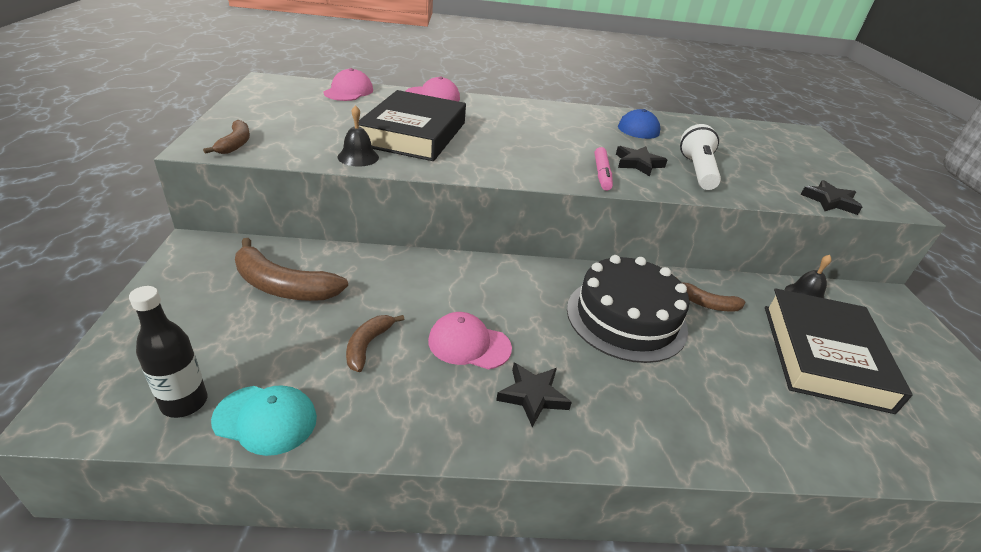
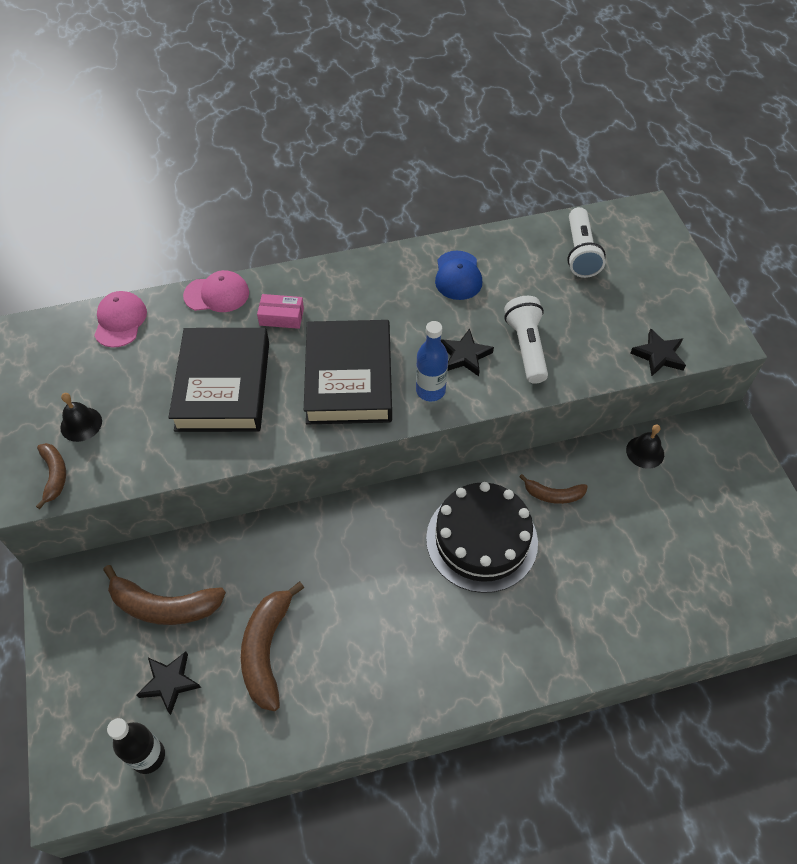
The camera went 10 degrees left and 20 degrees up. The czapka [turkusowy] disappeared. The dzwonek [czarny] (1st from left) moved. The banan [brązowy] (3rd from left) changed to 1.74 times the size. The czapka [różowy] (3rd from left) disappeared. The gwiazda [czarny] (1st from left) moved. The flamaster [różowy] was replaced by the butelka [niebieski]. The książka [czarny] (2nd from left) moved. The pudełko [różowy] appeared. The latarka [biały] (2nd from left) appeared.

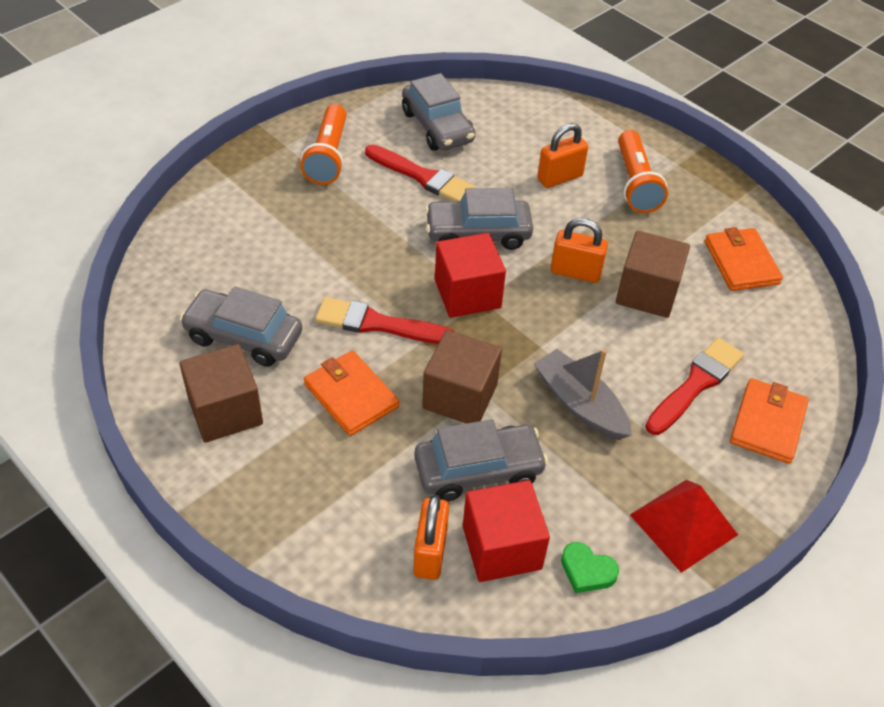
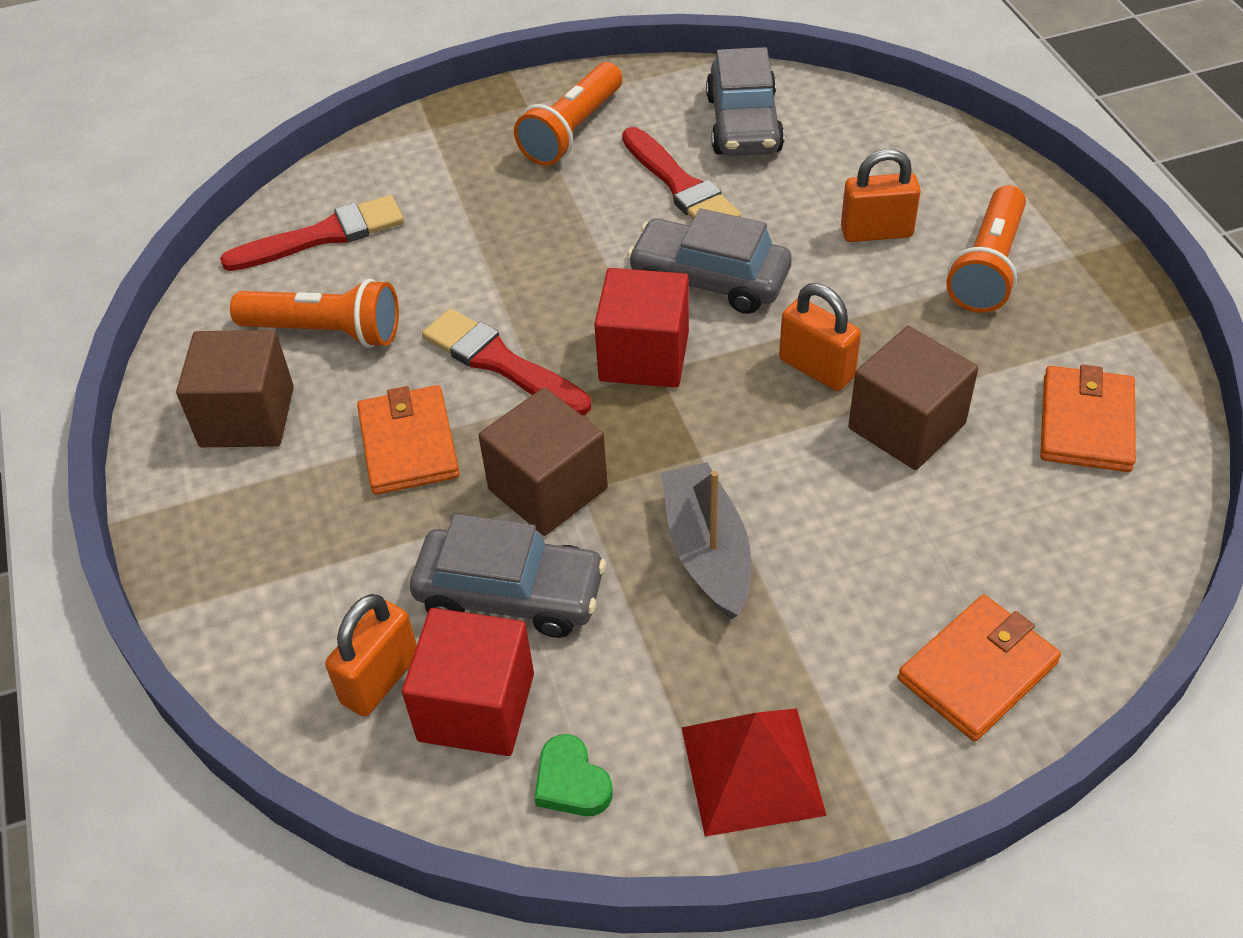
The camera went 30 degrees right and 0 degrees up. The samochód [szary] (1st from left) was replaced by the latarka [pomarańczowy] (1st from left). The pędzel [czerwony] (3rd from left in the first image) moved.

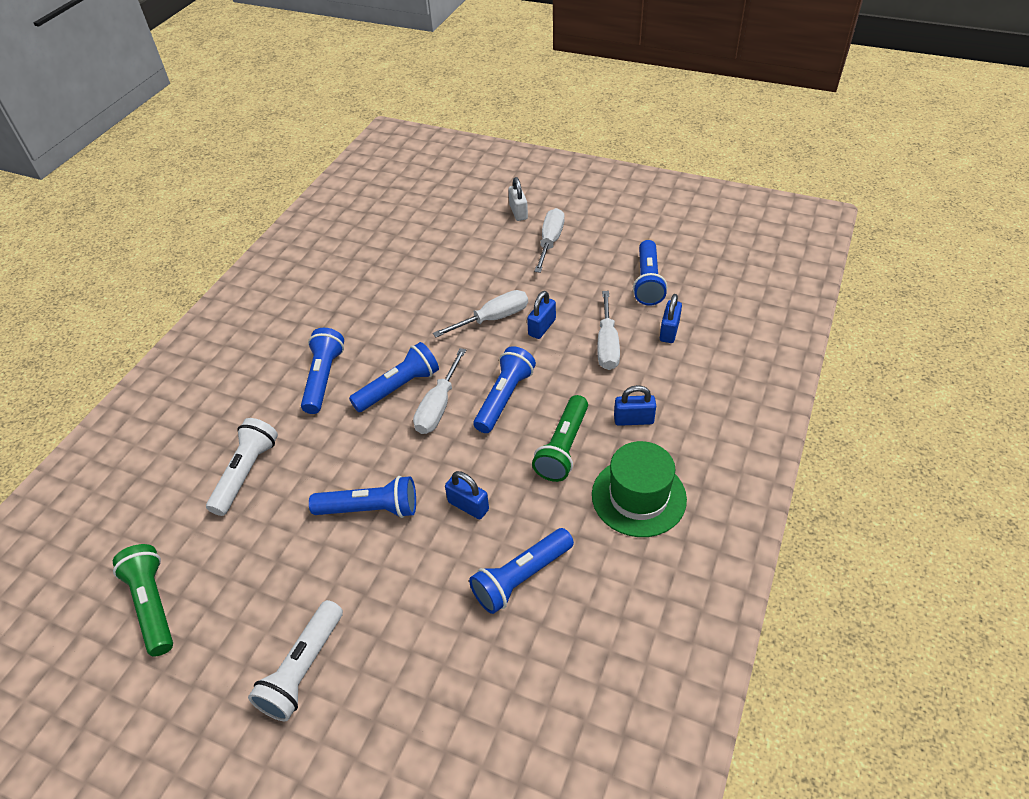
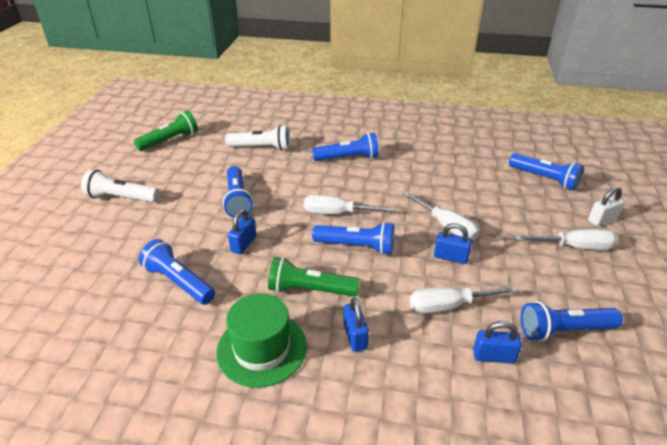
The camera went 75 degrees right and 10 degrees down. The latarka [niebieski] (3rd from left in the first image) moved.

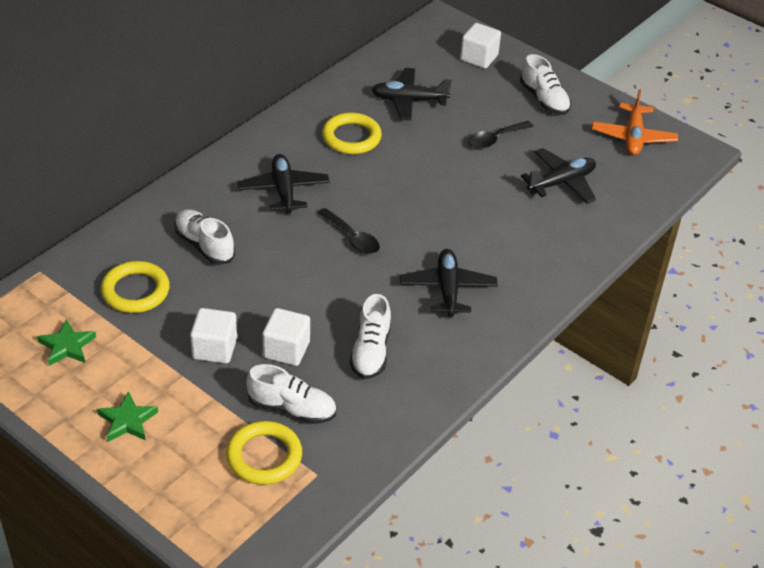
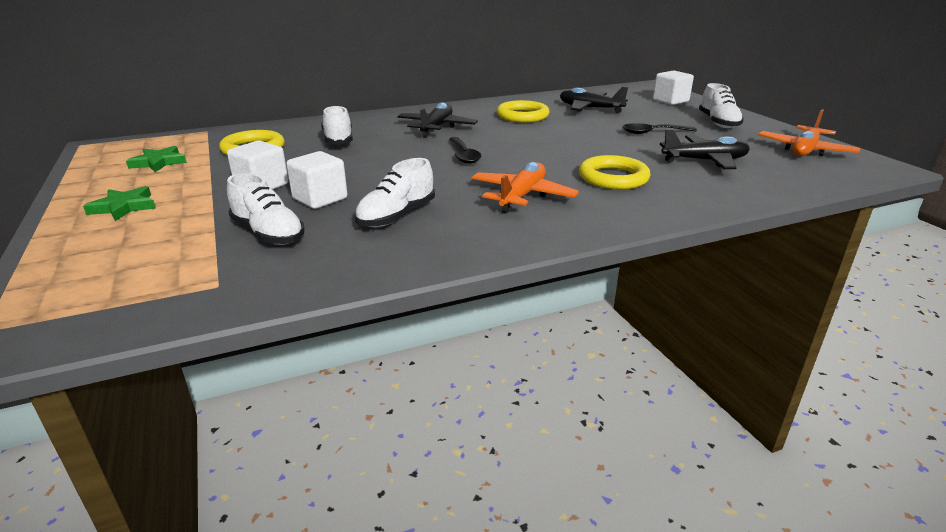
The camera went 30 degrees right and 15 degrees down. The pierścień [żółty] (2nd from left in the first image) moved. The samolot [czarny] (3rd from left) became the samolot [pomarańczowy] (1st from left).

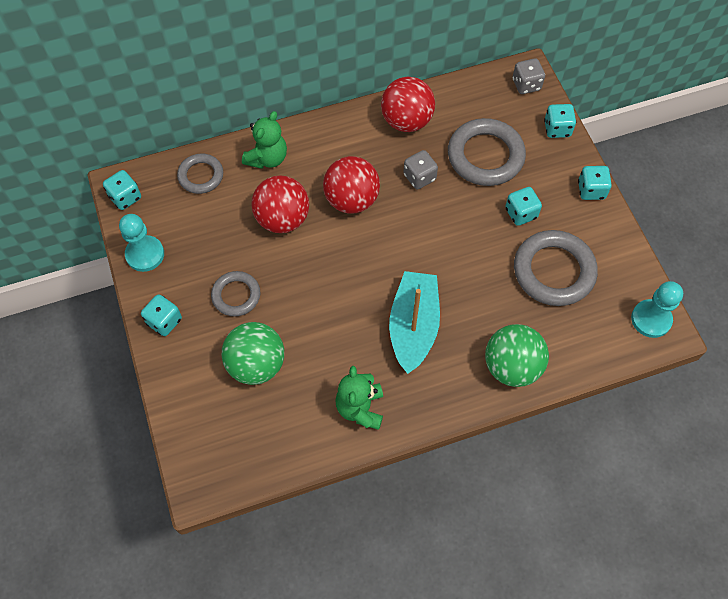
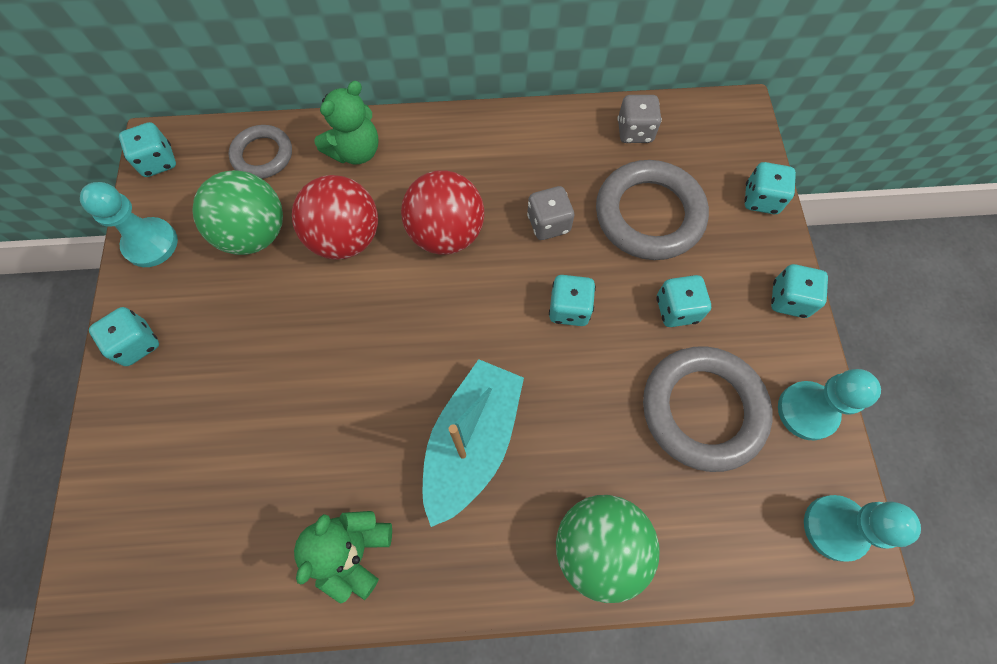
The camera went 15 degrees right and 5 degrees up. The pierścień [szary] (2nd from left) disappeared. The piłka [zielony] (1st from left) moved. The piłka [czerwony] (3rd from left) disappeared. The kostka do gry [szary] (2nd from left) moved. The kostka do gry [turkusowy] (3rd from left) appeared. The pionek [turkusowy] (2nd from left) appeared.

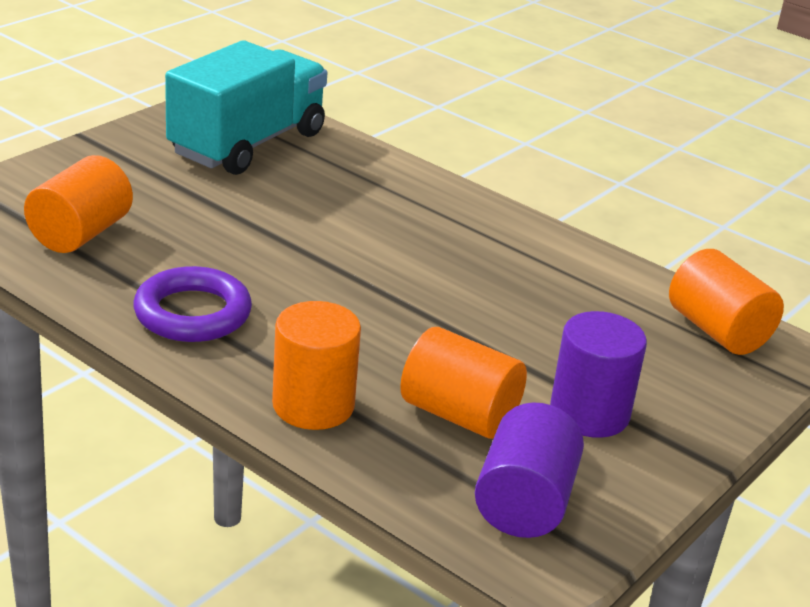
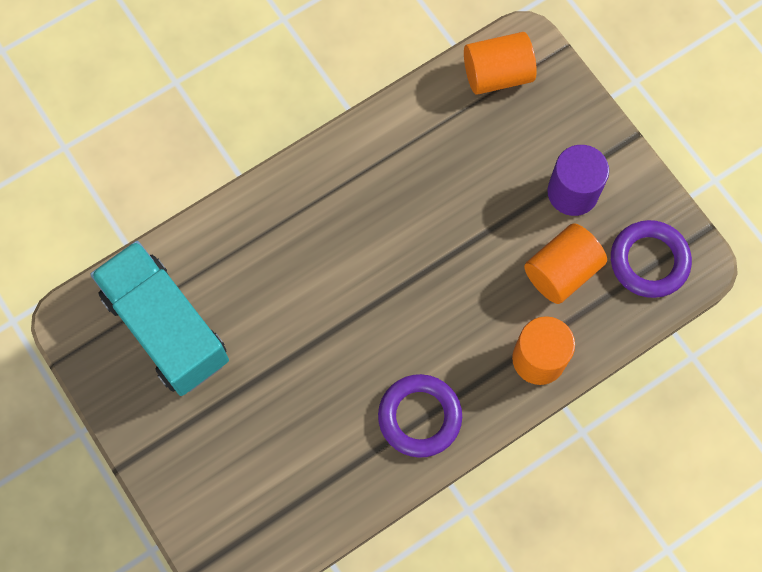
The camera went 70 degrees left and 40 degrees up. The walec [pomarańczowy] (1st from left) disappeared. The walec [fioletowy] (1st from left) was replaced by the pierścień [fioletowy] (2nd from left).

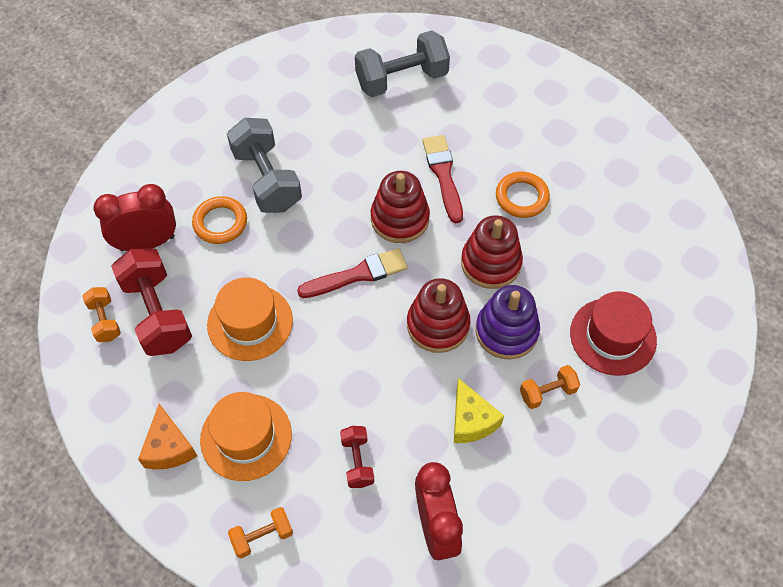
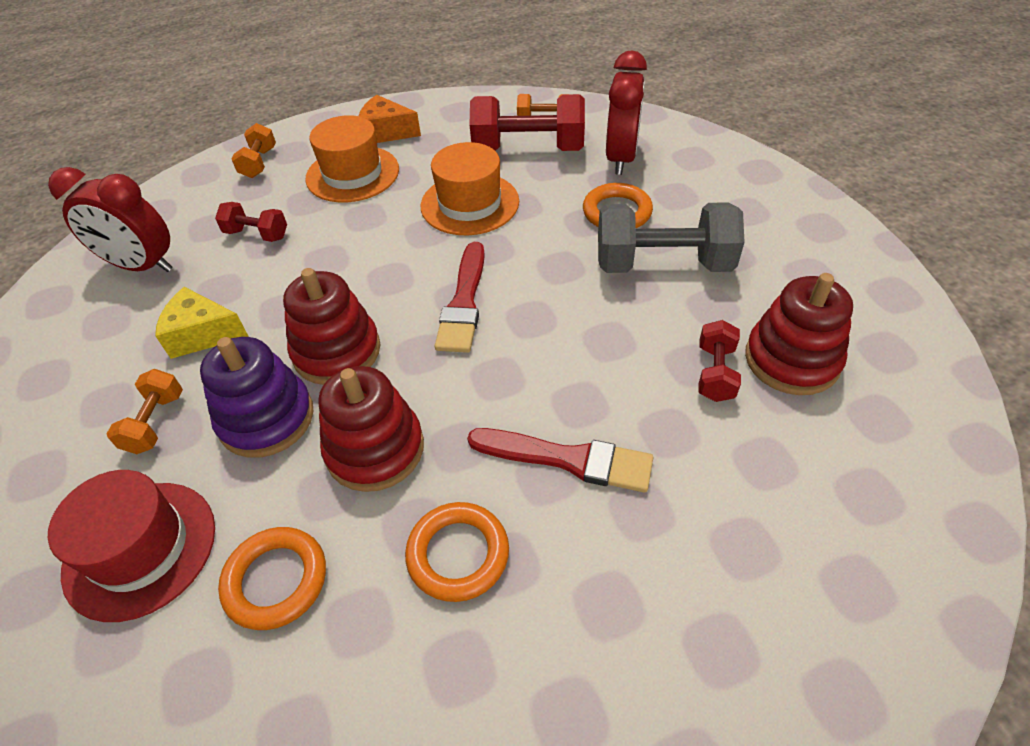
The camera went 120 degrees right and 10 degrees down. The hantel [szary] (2nd from left) disappeared. The zabawka nakładanka [czerwony] (1st from left in the first image) moved. The pierścień [pomarańczowy] (1st from left) appeared. The hantel [czerwony] (3rd from left) appeared.

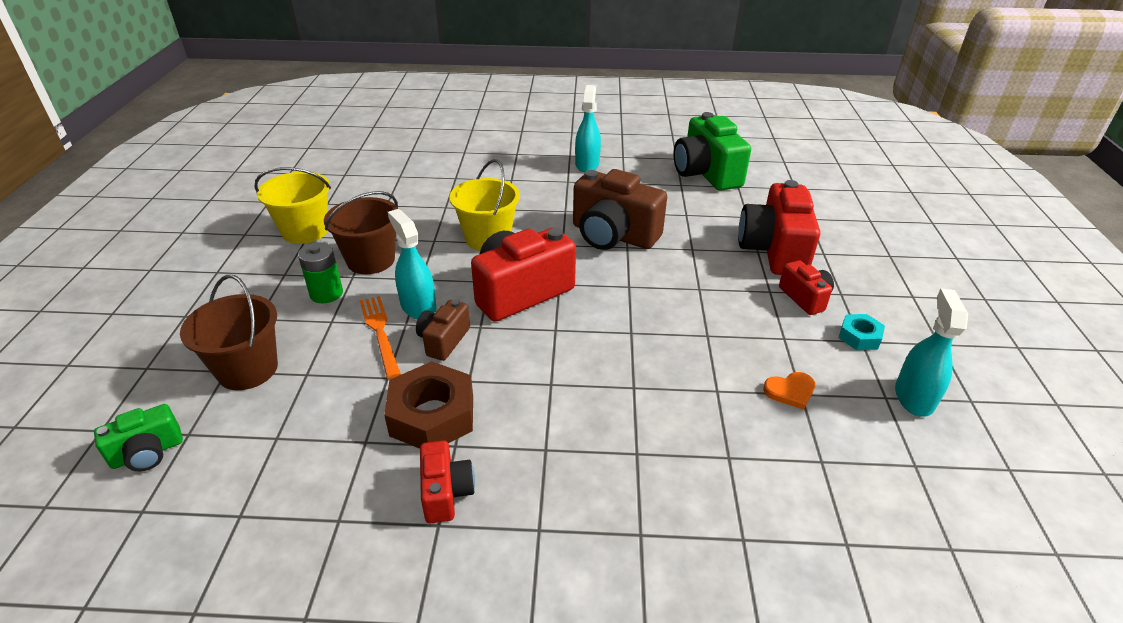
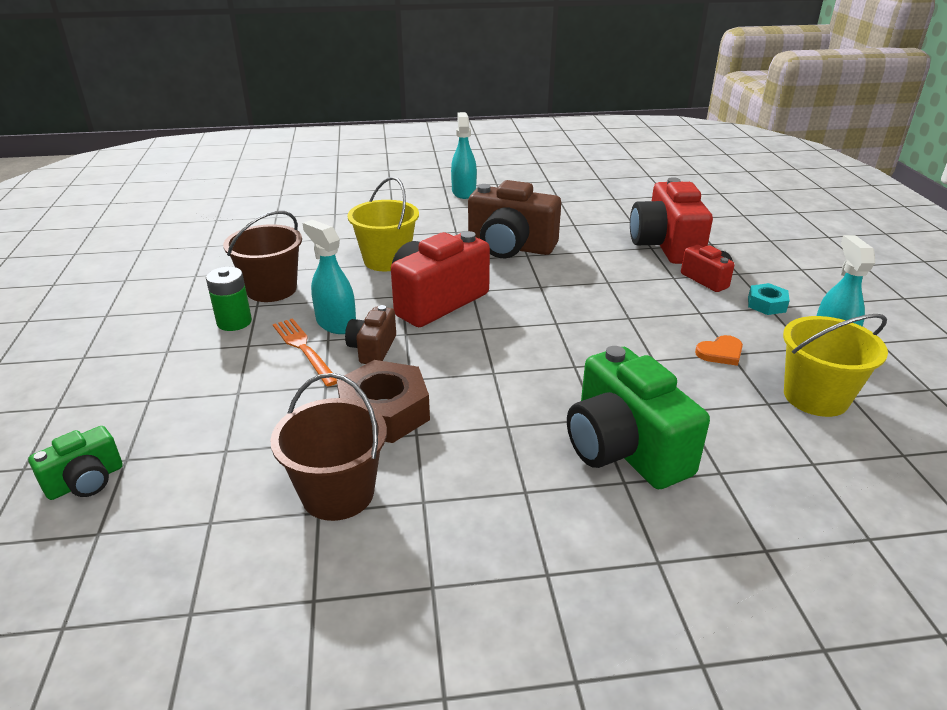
The camera went 10 degrees left and 5 degrees down. The wiadro [brązowy] (1st from left in the first image) moved. The wiadro [żółty] (1st from left in the first image) moved. The aparat fotograficzny [czerwony] (1st from left) disappeared. The aparat fotograficzny [zielony] (2nd from left) moved.

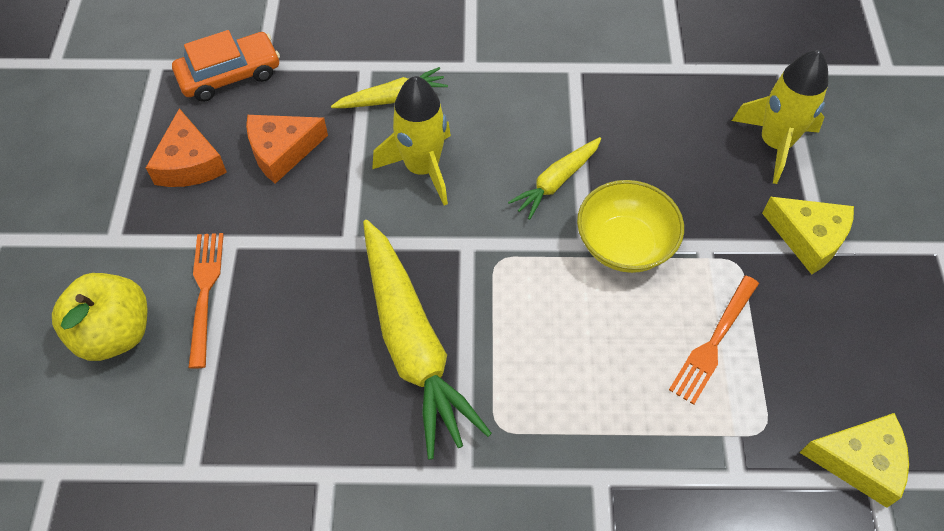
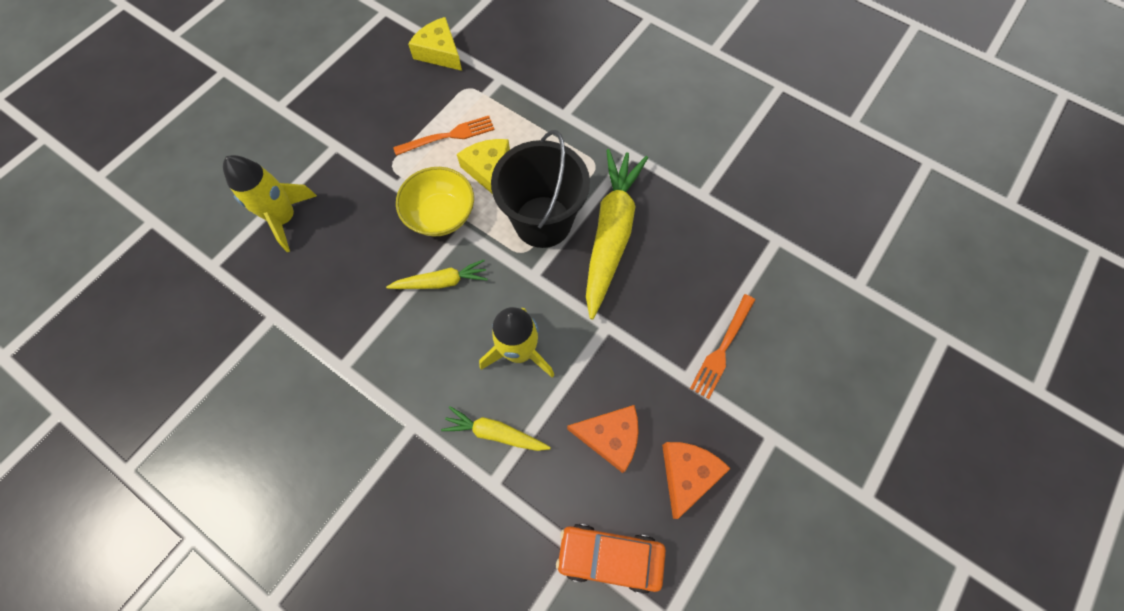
The camera went 145 degrees left and 10 degrees up. The jabłko [żółty] disappeared. The ser [żółty] (1st from left in the first image) moved. The wiadro [czarny] appeared.

